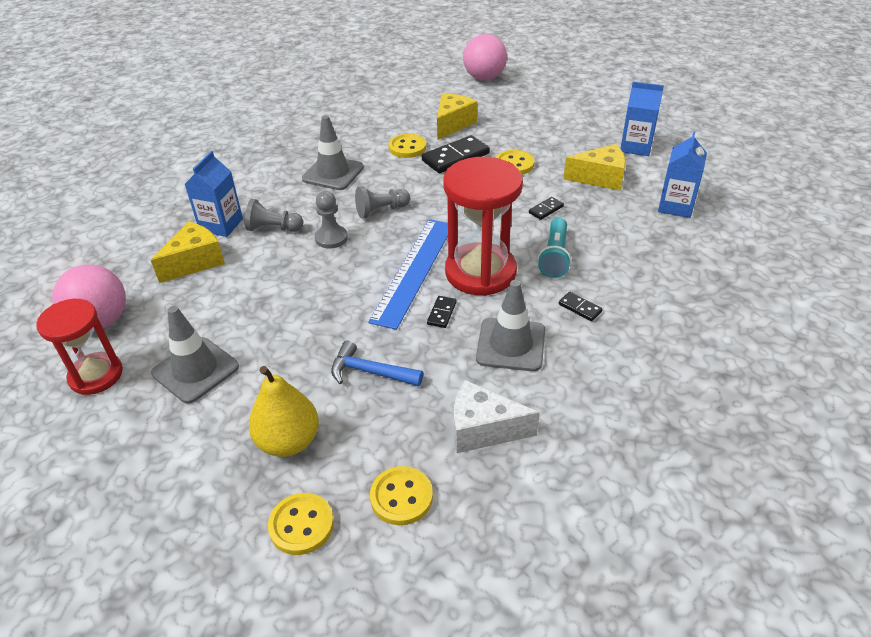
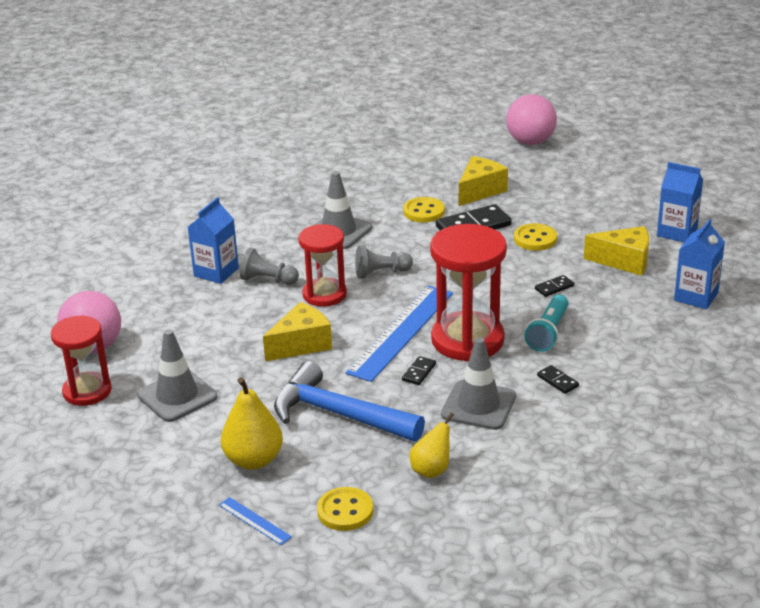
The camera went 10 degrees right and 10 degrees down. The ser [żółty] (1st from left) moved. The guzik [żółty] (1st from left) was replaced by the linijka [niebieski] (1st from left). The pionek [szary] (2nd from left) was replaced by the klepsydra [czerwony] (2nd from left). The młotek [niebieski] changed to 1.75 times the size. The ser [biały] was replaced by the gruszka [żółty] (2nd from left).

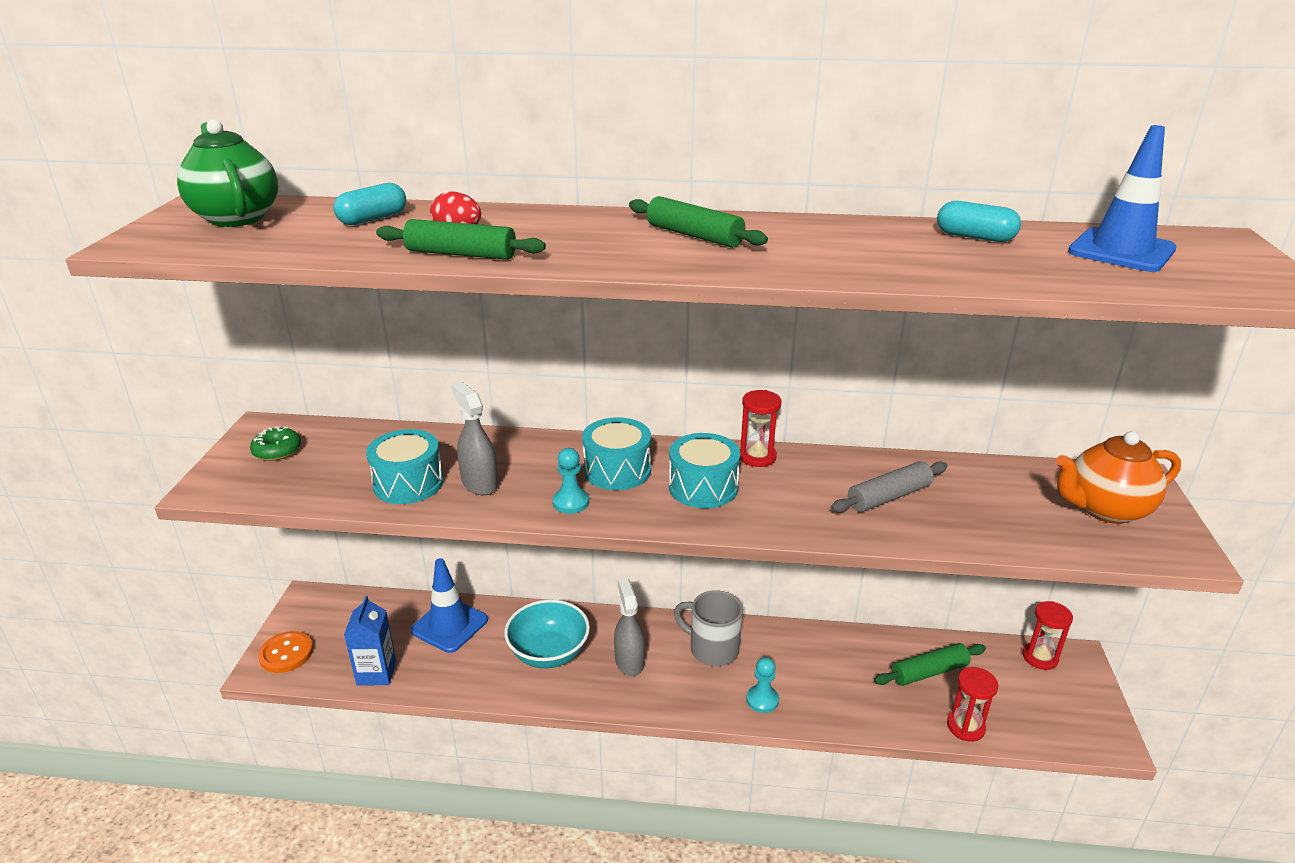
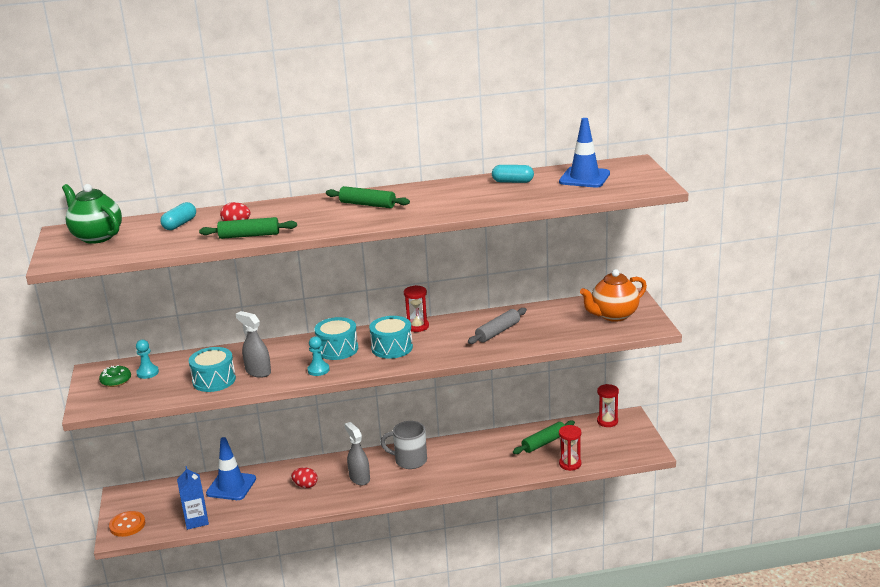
The camera went 15 degrees left and 5 degrees down. The miska [turkusowy] was replaced by the jajko [czerwony] (2nd from left). The pionek [turkusowy] (2nd from left in the first image) moved.

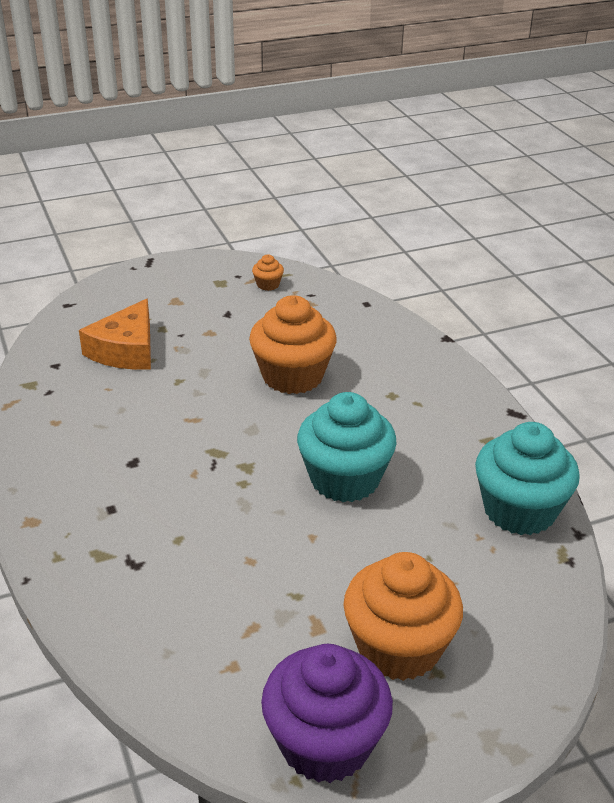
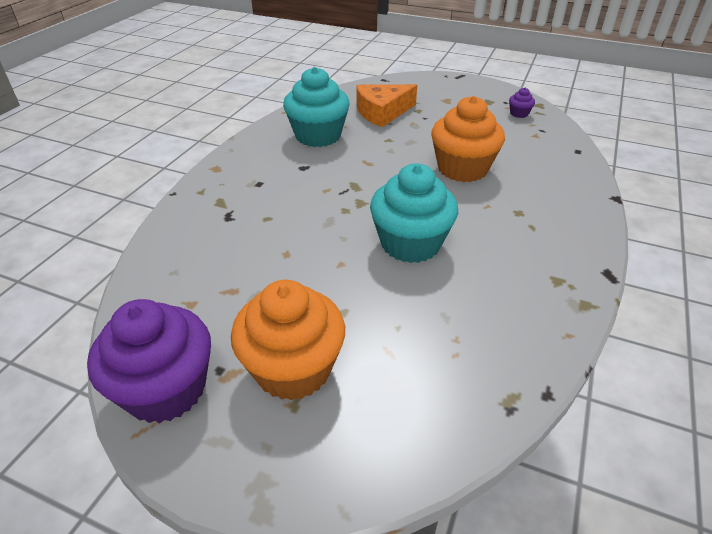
The camera went 45 degrees right and 5 degrees up. The muffinka [pomarańczowy] (1st from left) became the muffinka [fioletowy] (2nd from left). The muffinka [turkusowy] (2nd from left in the first image) moved.

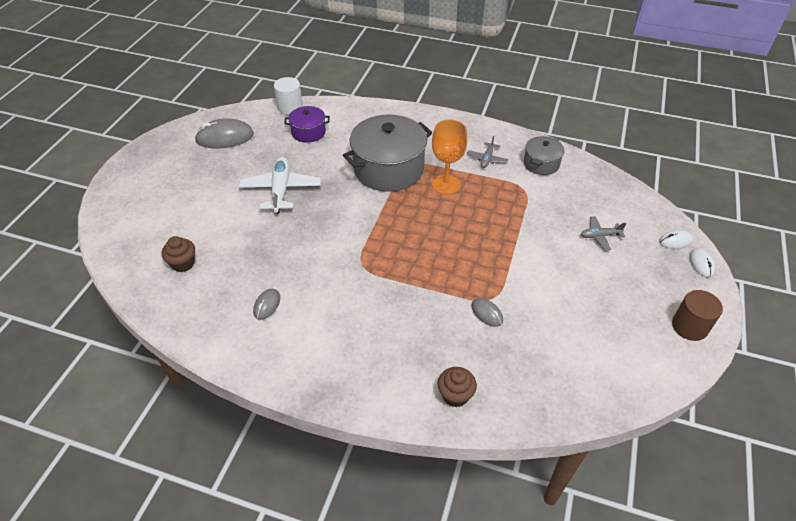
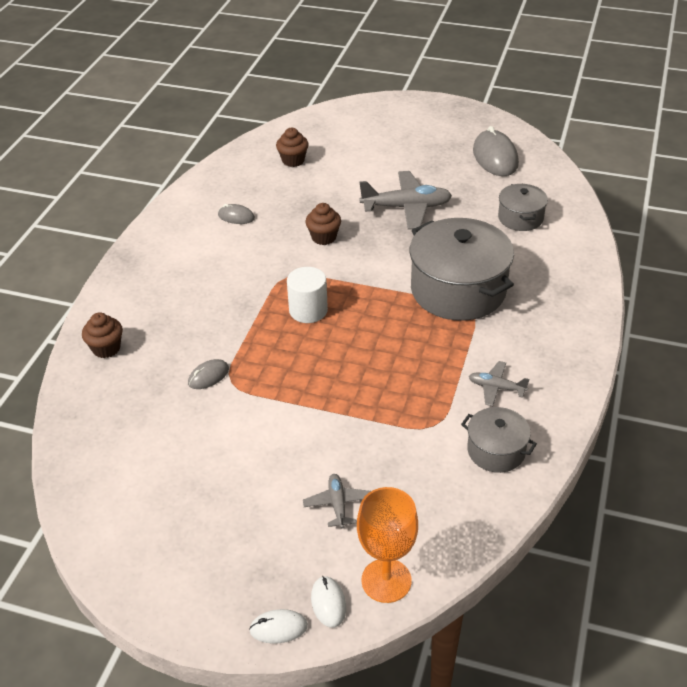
The camera went 90 degrees right and 5 degrees down. The samolot [biały] became the samolot [szary] (2nd from left). The walec [biały] moved. The garnek [fioletowy] became the garnek [szary] (3rd from left). The kielich [pomarańczowy] moved. The walec [brązowy] disappeared. The muffinka [brązowy] (3rd from left) appeared.

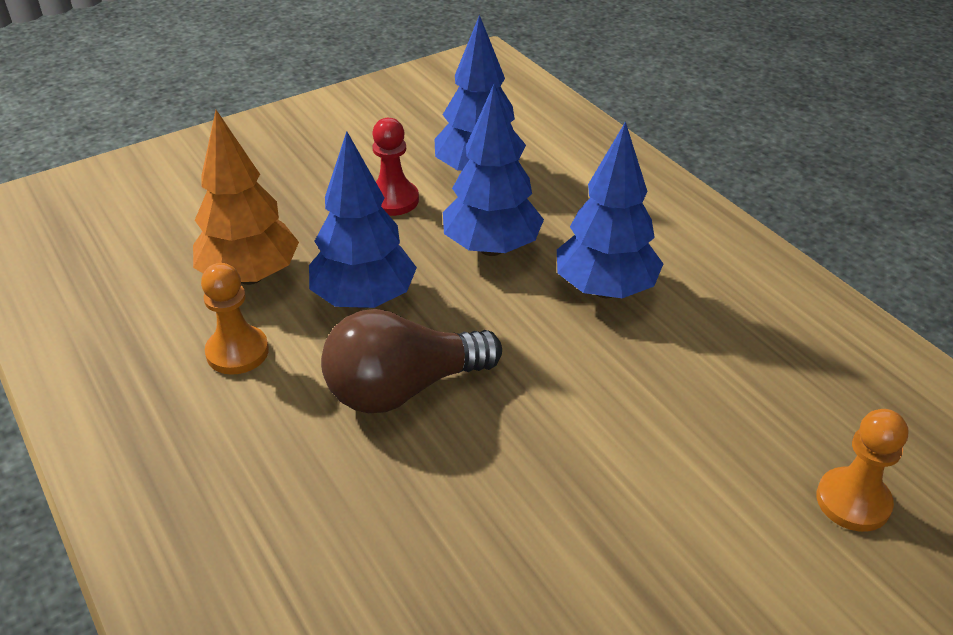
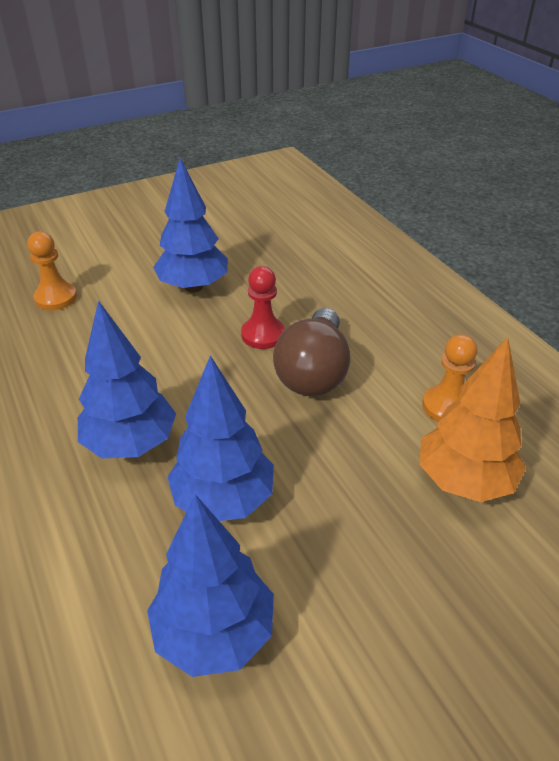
The camera went 175 degrees left and 0 degrees up. The drzewko [niebieski] (1st from left in the first image) moved. The żarówka [brązowy] turned 120 degrees clockwise. The pionek [czerwony] moved.

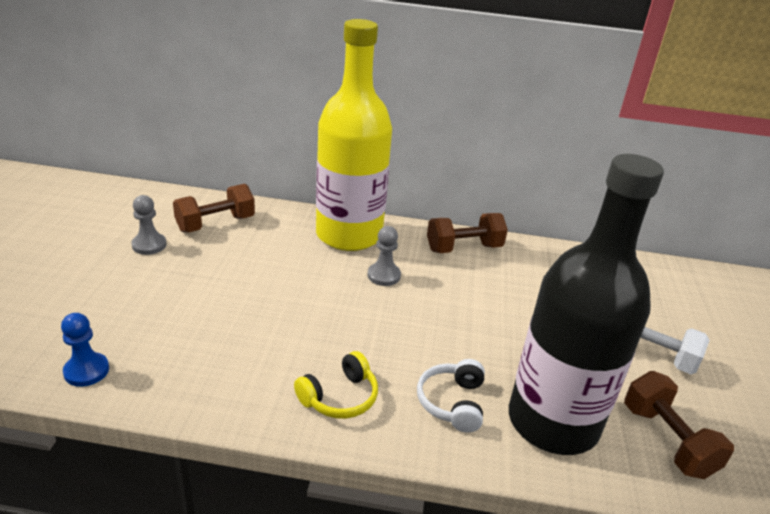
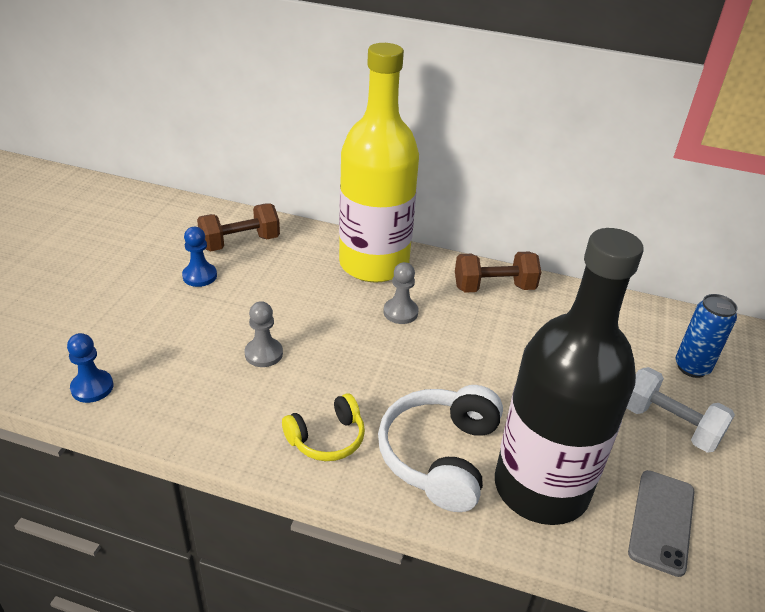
The camera went 10 degrees right and 5 degrees up. The pionek [szary] (1st from left) moved. The słuchawki [biały] changed to 1.66 times the size. The hantel [brązowy] (3rd from left) was replaced by the telefon [szary]. The pionek [niebieski] (2nd from left) appeared. The puszka [niebieski] appeared.

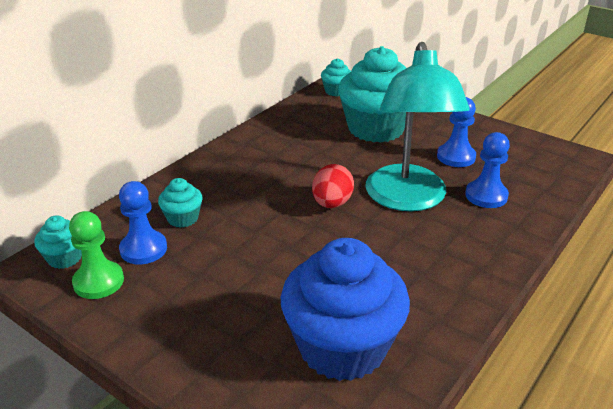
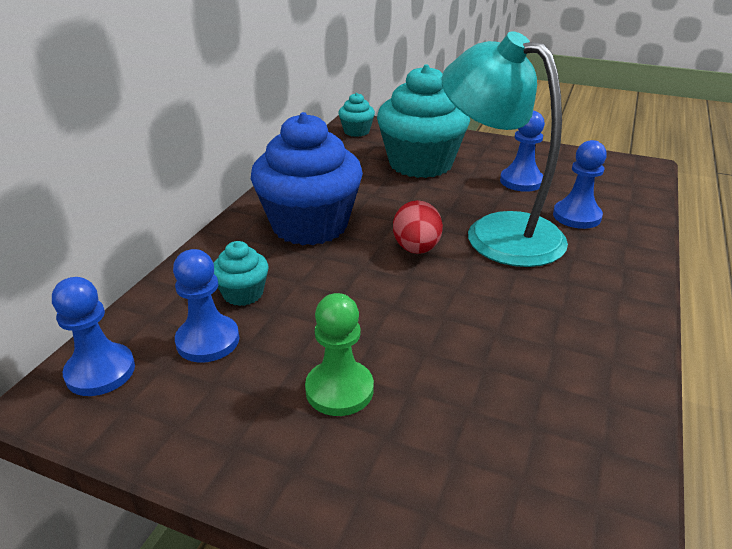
The camera went 15 degrees left and 0 degrees up. The muffinka [turkusowy] (1st from left) was replaced by the pionek [niebieski] (1st from left). The pionek [zielony] moved. The muffinka [niebieski] moved. The lampka [turkusowy] turned 150 degrees clockwise.

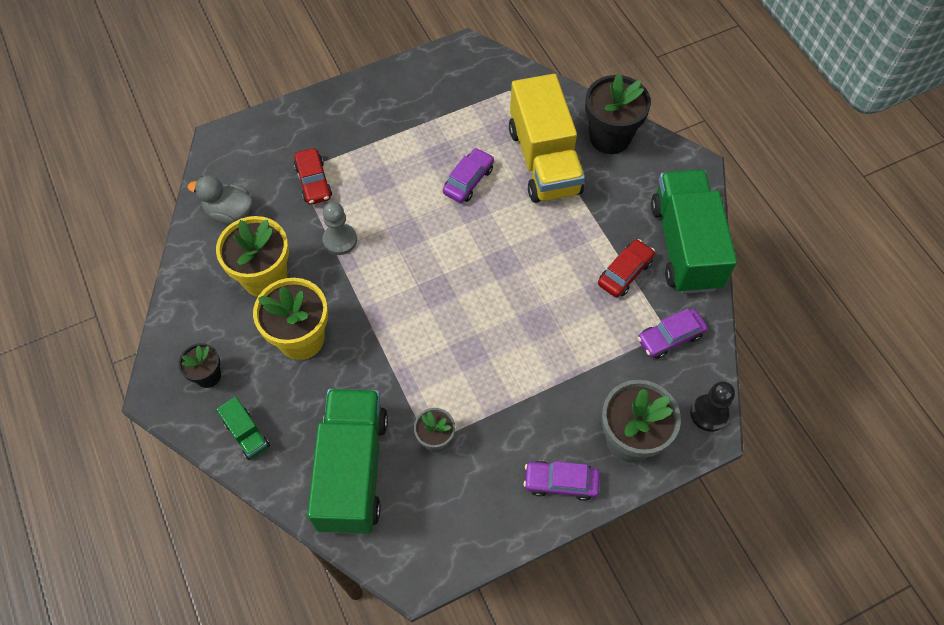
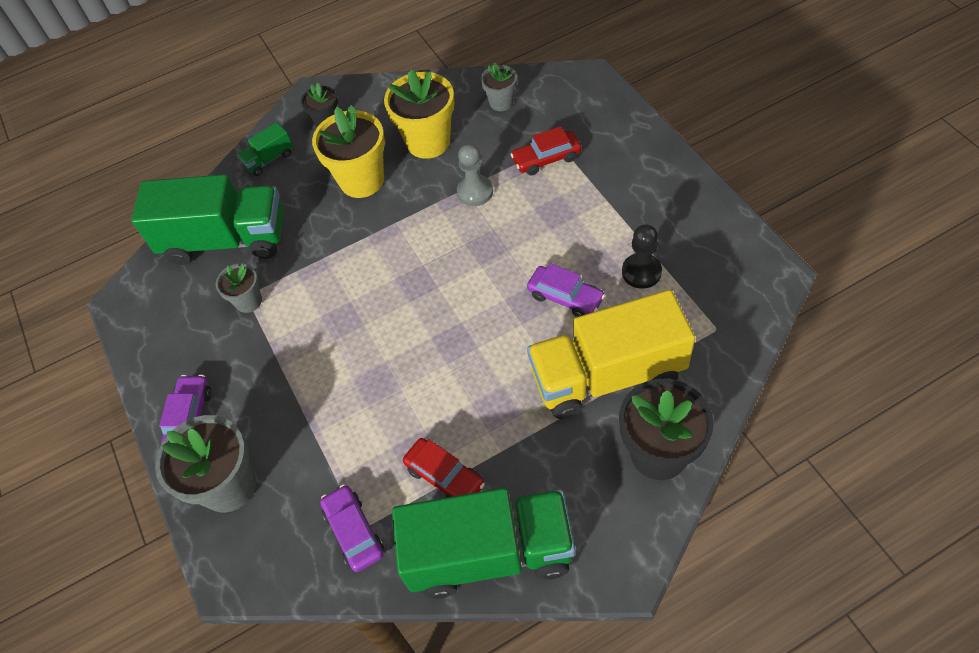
The camera went 95 degrees right and 5 degrees down. The kaczka [szary] was replaced by the doniczka [szary] (3rd from left). The pionek [czarny] moved.

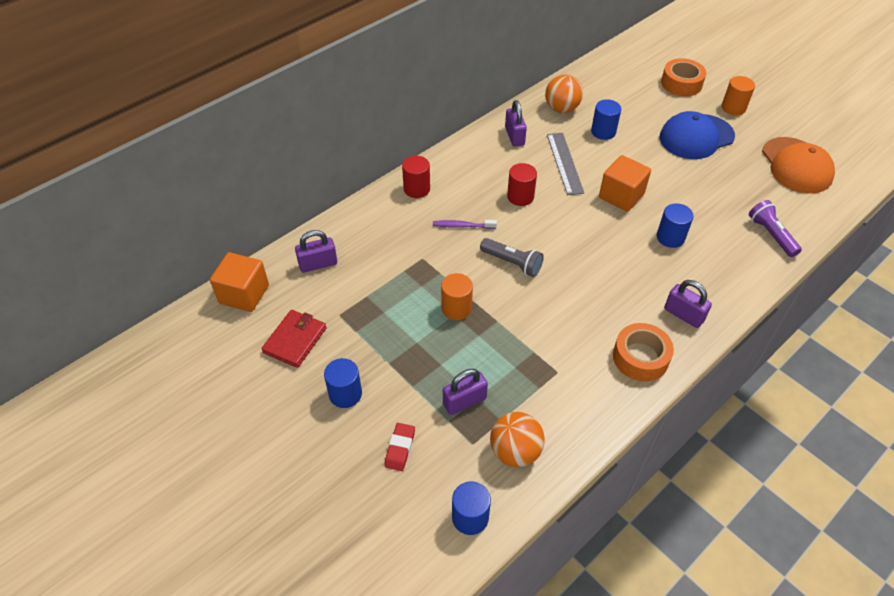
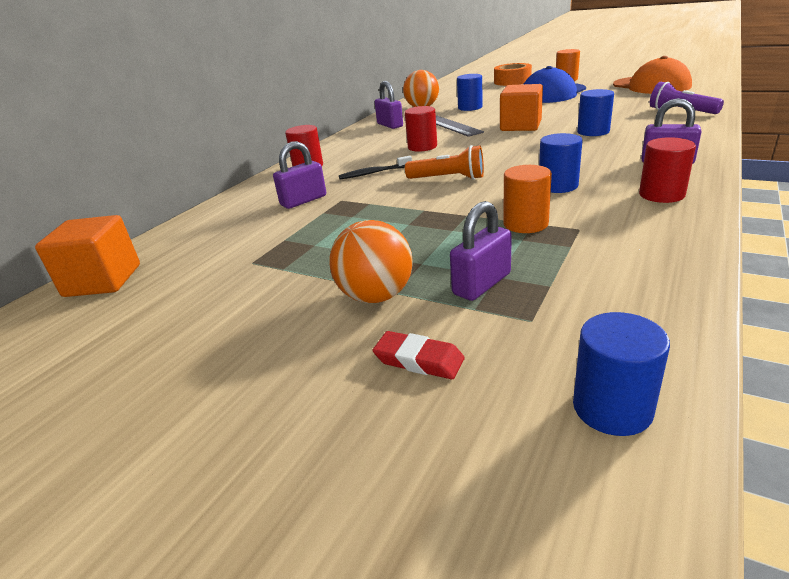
The camera went 15 degrees left and 20 degrees down. The portfel [czerwony] disappeared. The kłódka [fioletowy] (1st from left) moved. The walec [niebieski] (1st from left in the first image) moved. The gumka do mazania [czerwony] turned 60 degrees counterclockwise. The szczoteczka do zębów [fioletowy] became the szczoteczka do zębów [czarny]. The walec [pomarańczowy] (1st from left) moved. The latarka [szary] became the latarka [pomarańczowy]. The piłka [pomarańczowy] (1st from left) moved. The taśma klejąca [pomarańczowy] (1st from left) was replaced by the walec [czerwony] (3rd from left).

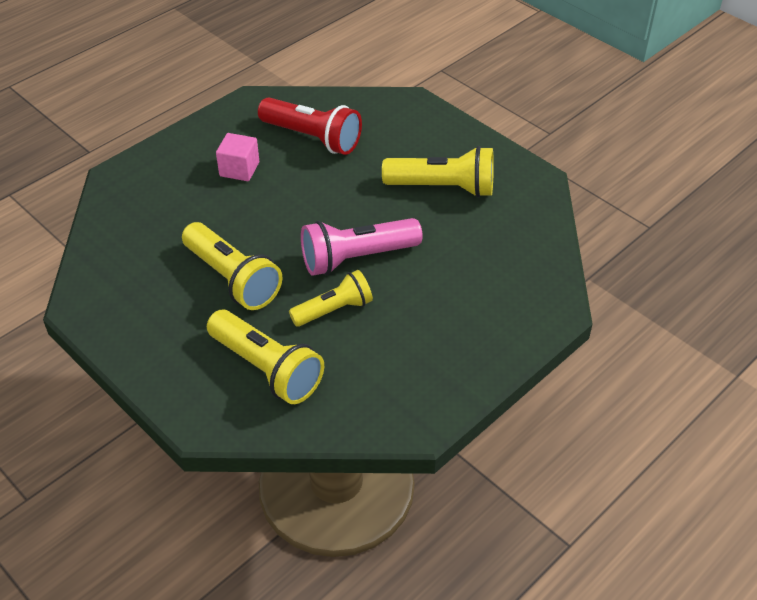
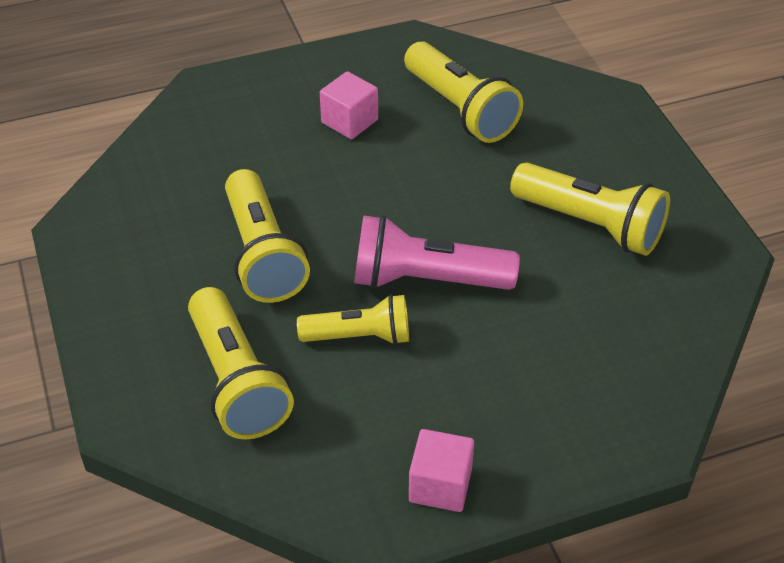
The camera went 25 degrees right and 0 degrees up. The latarka [czerwony] became the latarka [żółty] (4th from left). The sześcian [różowy] (2nd from left) appeared.

